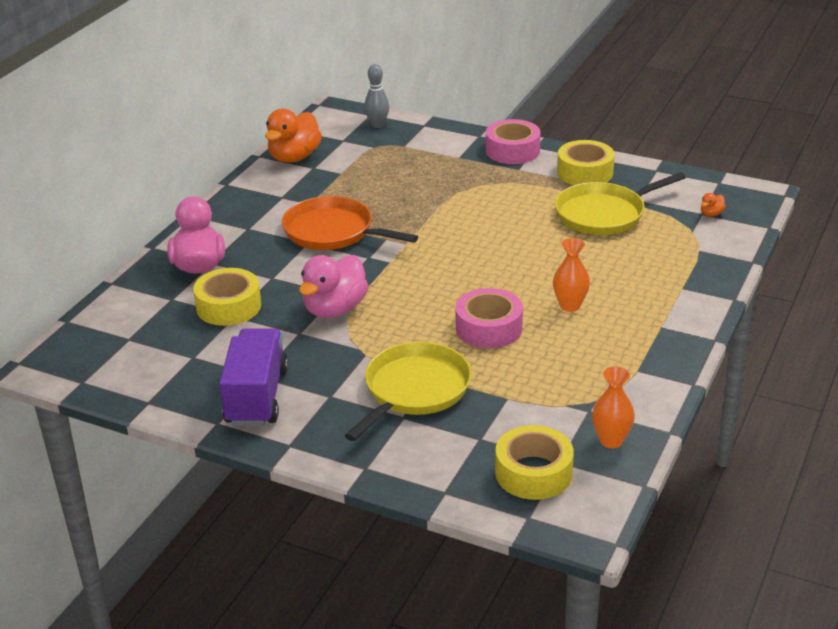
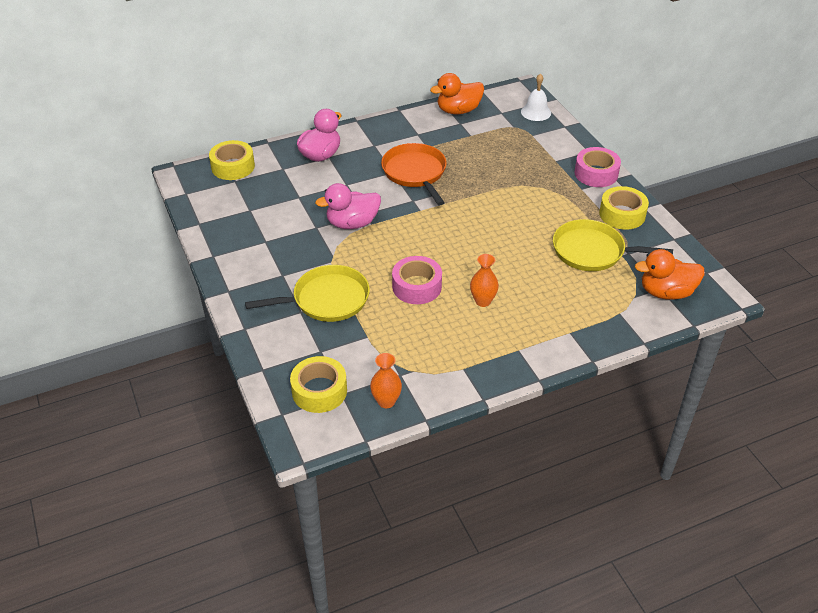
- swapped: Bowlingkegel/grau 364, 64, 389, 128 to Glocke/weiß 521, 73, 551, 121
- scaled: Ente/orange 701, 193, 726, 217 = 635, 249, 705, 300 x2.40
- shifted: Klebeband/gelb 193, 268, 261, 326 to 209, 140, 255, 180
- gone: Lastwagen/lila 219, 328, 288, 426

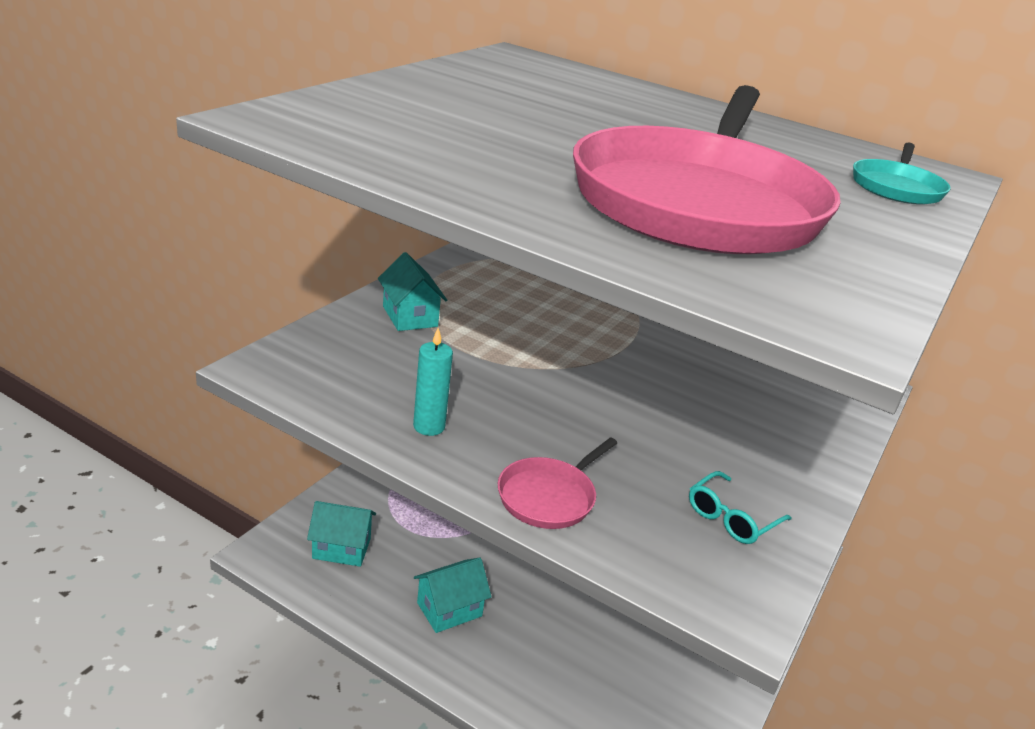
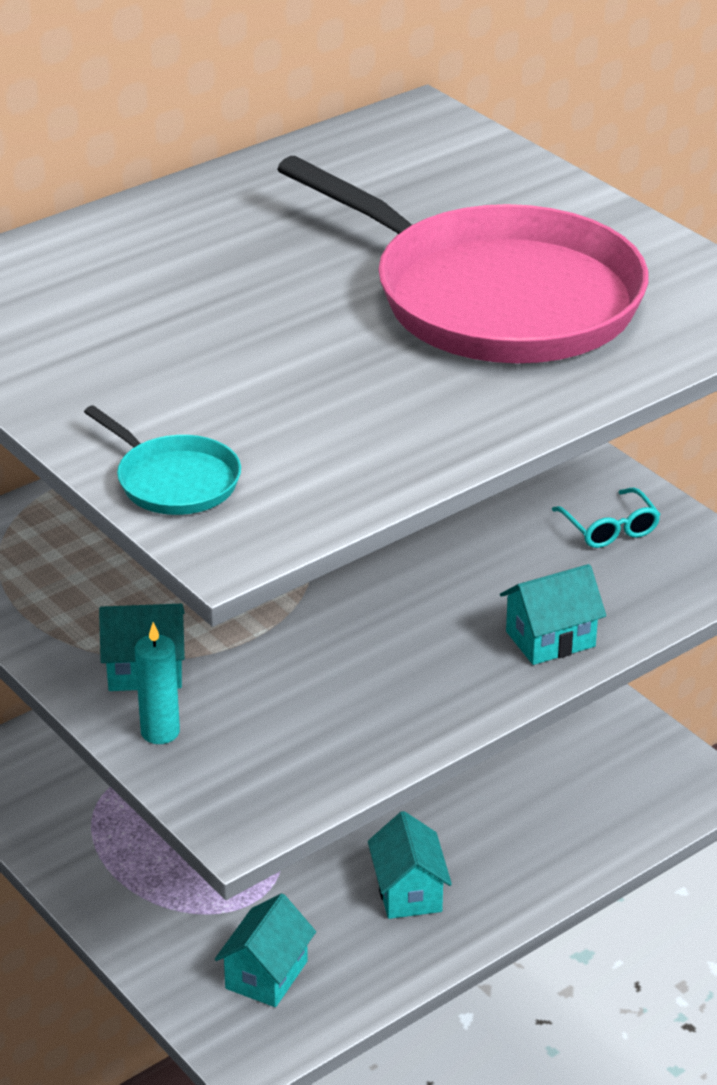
- shifted: Pfanne/türkis 853, 142, 951, 205 to 84, 405, 241, 515
- shifted: Kerze/türkis 413, 328, 453, 436 to 135, 622, 180, 744
- swapped: Pfanne/rosa 498, 437, 617, 529 to Haus/türkis 500, 564, 606, 665

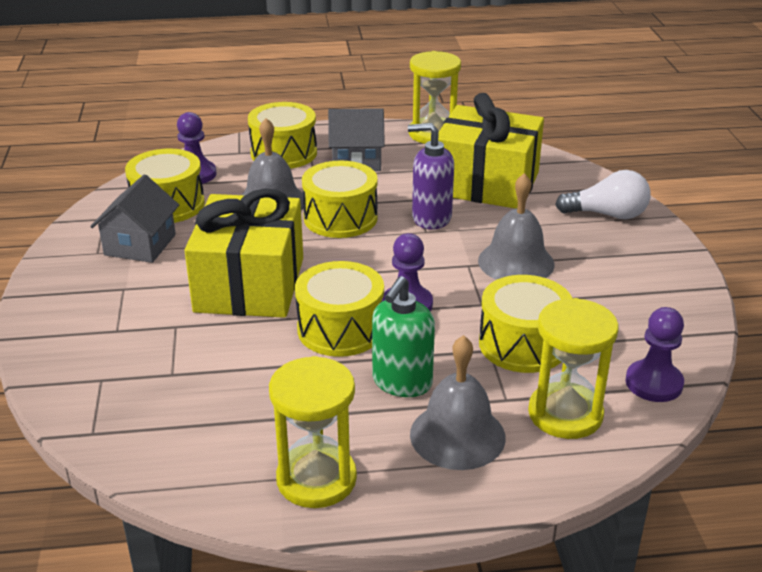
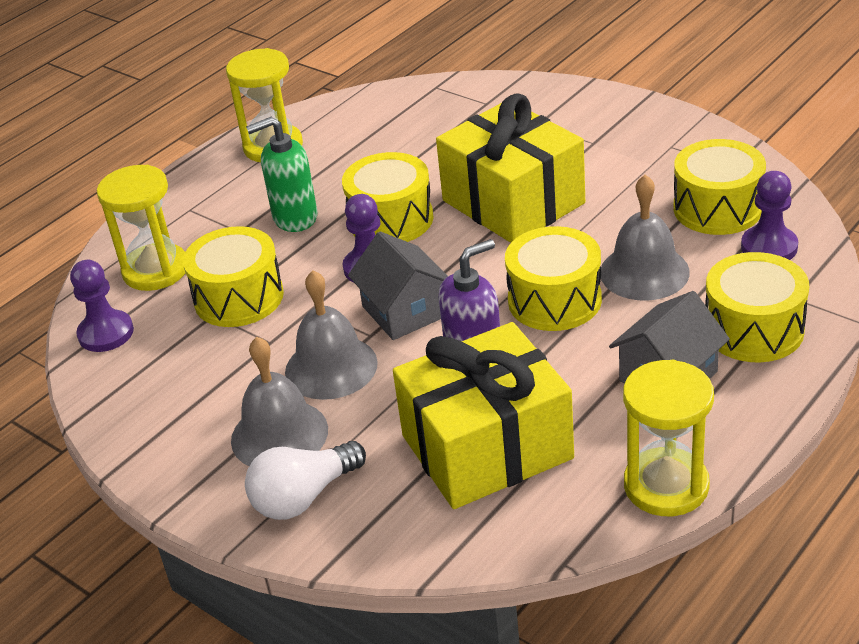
- shifted: Haus/grau 90, 174, 179, 263 to 348, 231, 448, 340
- rotated: Seifenspender/grün 372, 276, 435, 397 = 246, 117, 317, 232 90 degrees counterclockwise
- shifted: Glocke/grau 410, 335, 506, 470 to 231, 337, 328, 466

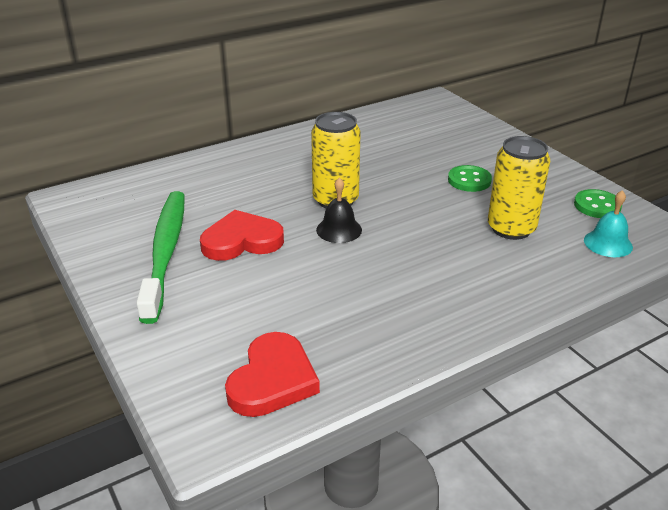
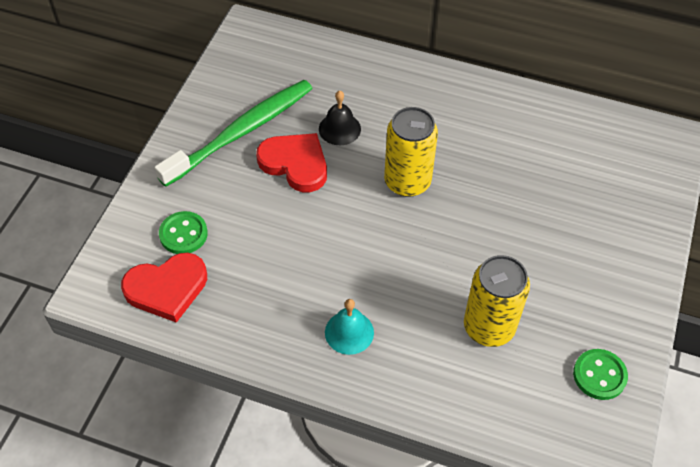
- shifted: Knopf/grün 448, 165, 492, 192 to 159, 211, 208, 254
- shifted: Glocke/schwarz 316, 177, 362, 243 to 319, 91, 361, 145
- shifted: Glocke/türkis 584, 190, 633, 257 to 325, 299, 374, 355

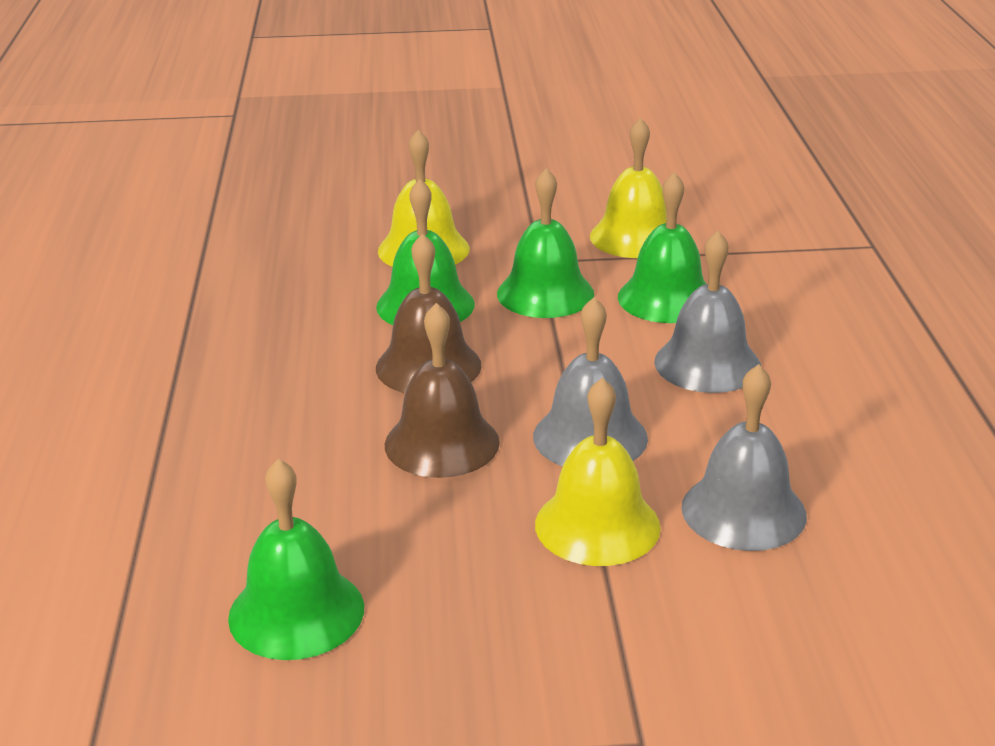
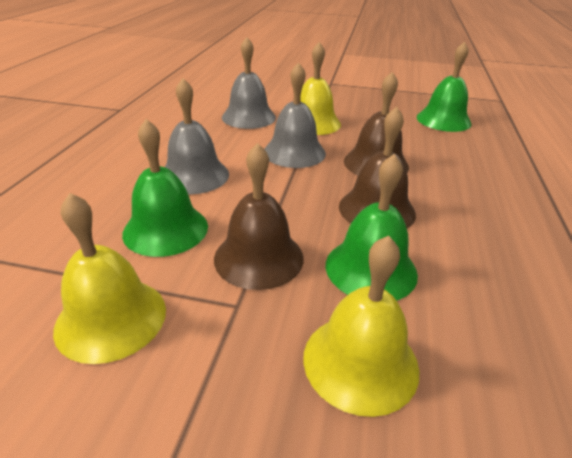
- repainted: Glocke/grün 497, 168, 594, 318 to Glocke/braun 214, 143, 304, 290

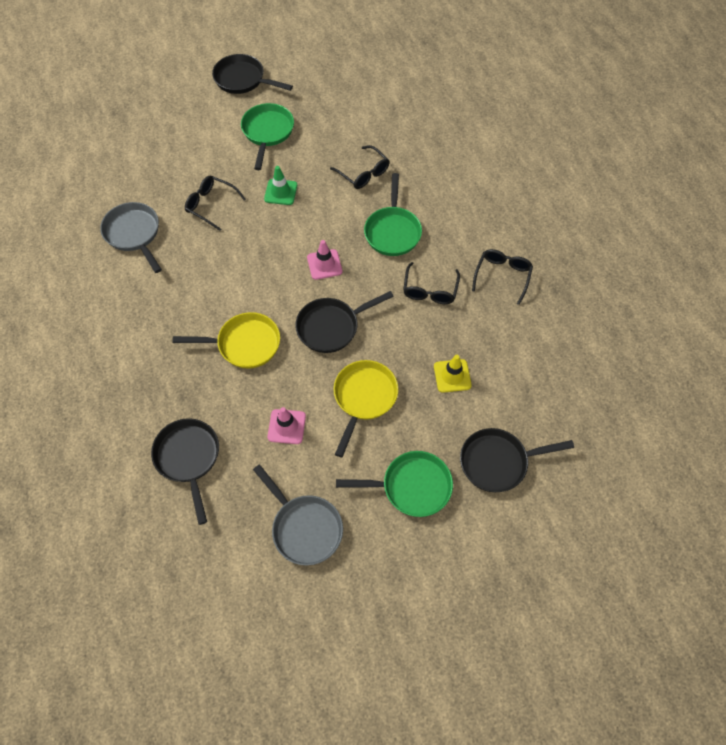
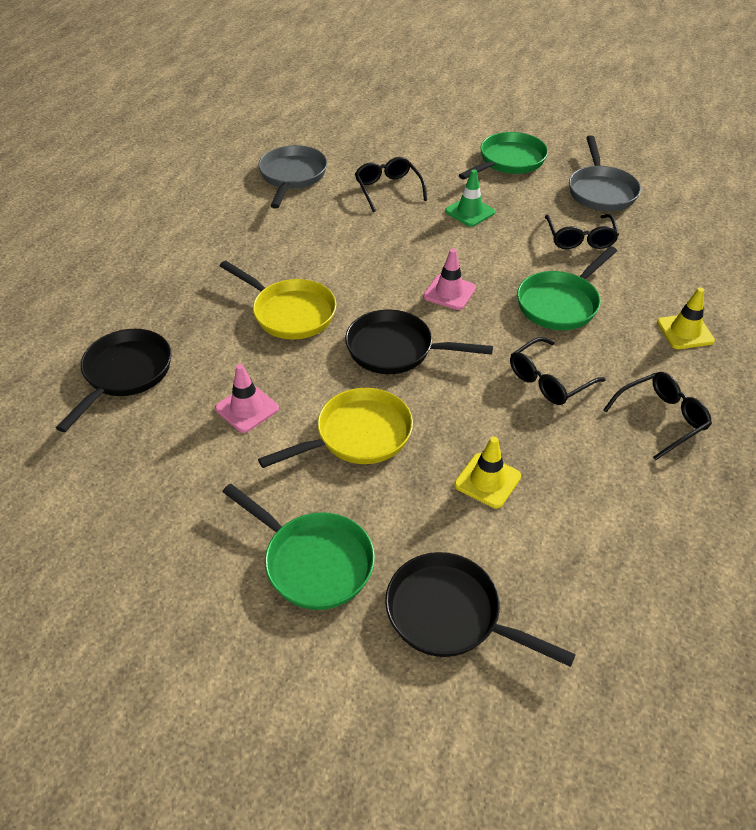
- gone: Pfanne/schwarz 212, 54, 293, 94
- shifted: Pfanne/grau 253, 464, 343, 566 to 569, 135, 641, 212
- new: Leitkegel/gelb 657, 287, 715, 349

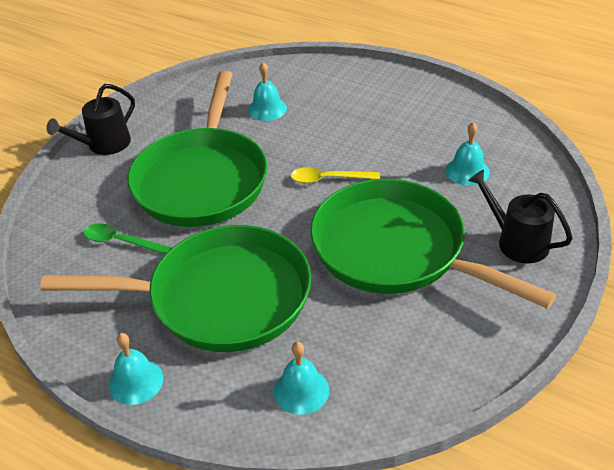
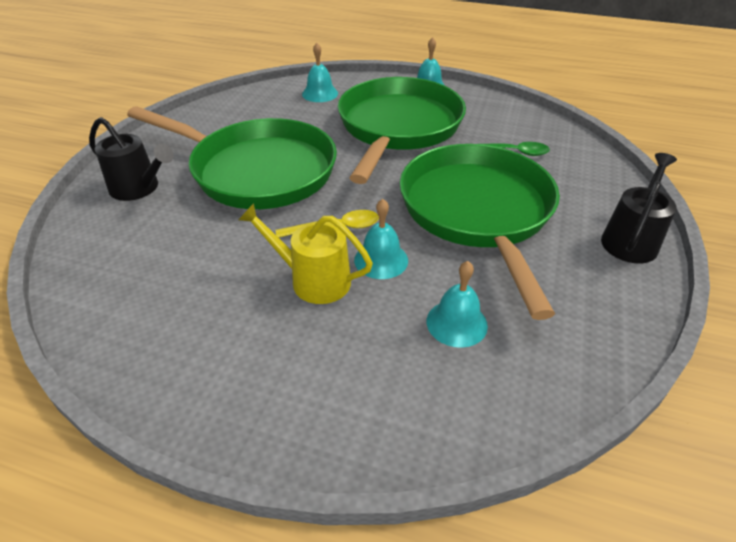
- shifted: Glocke/türkis 446, 122, 490, 186 to 354, 199, 408, 279
- rotated: Pfanne/grün 40, 225, 311, 352 = 338, 77, 466, 184 120 degrees clockwise
- new: Gießkanne/gelb 239, 203, 373, 304

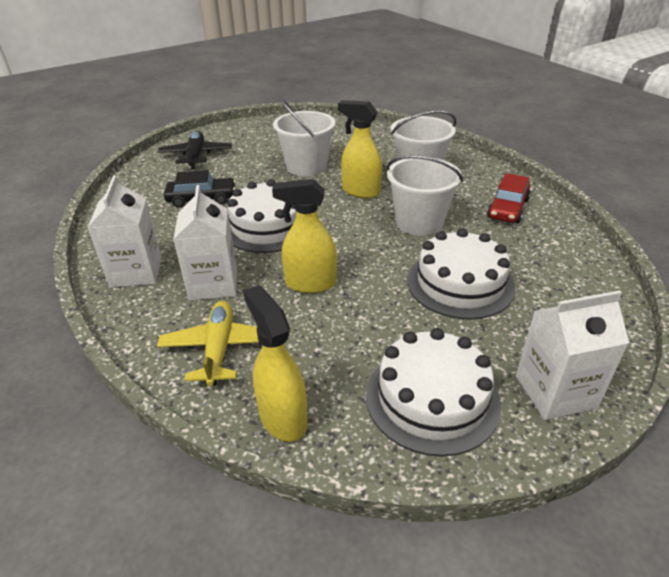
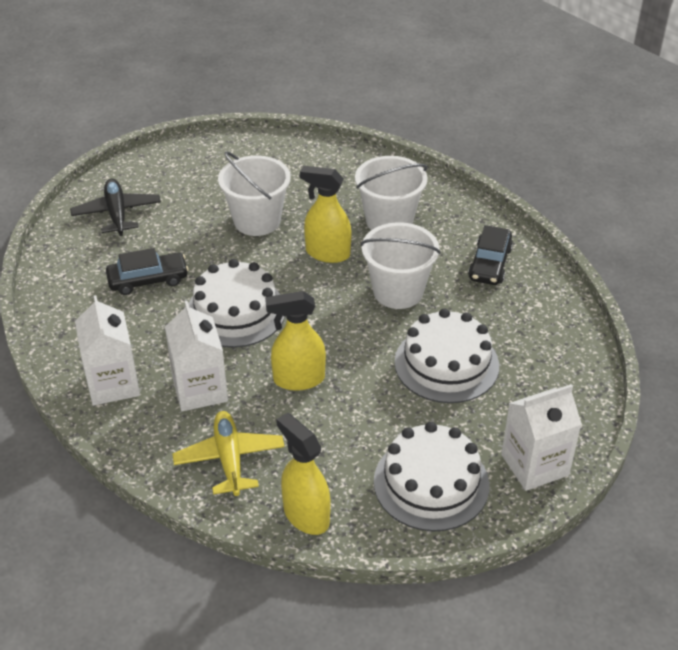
- repainted: Auto/rot 487, 173, 531, 223 to Auto/schwarz 468, 225, 513, 285

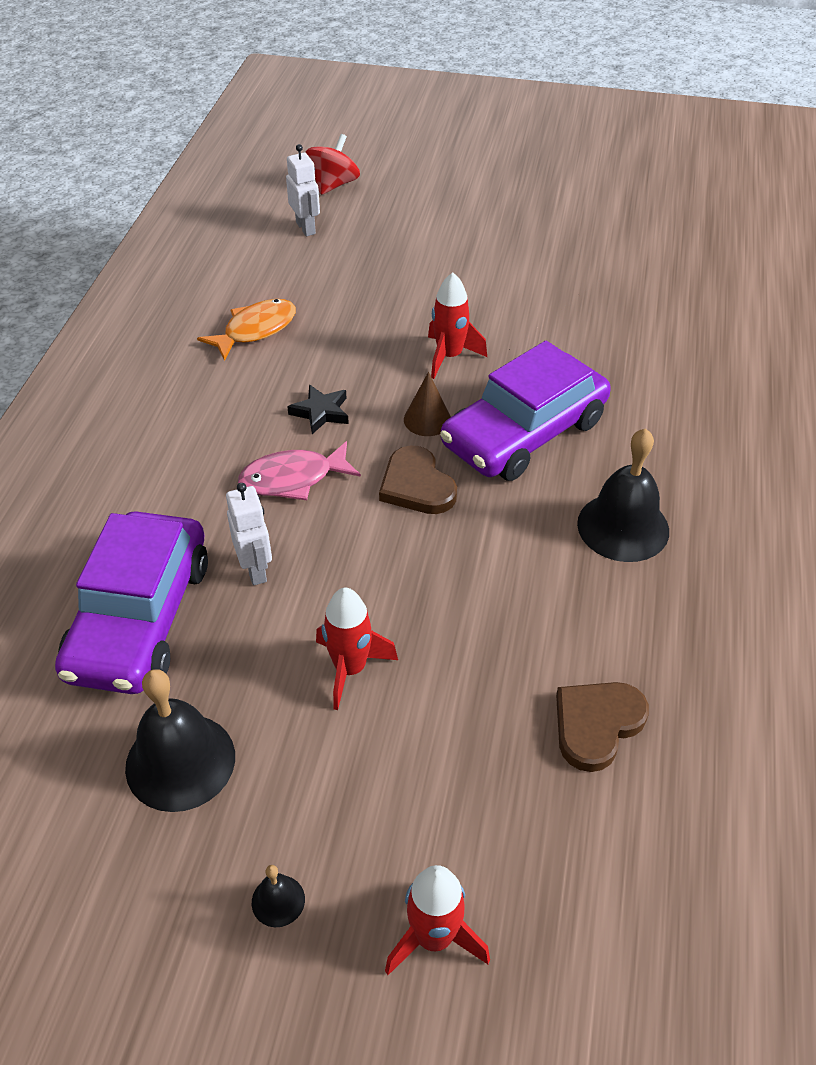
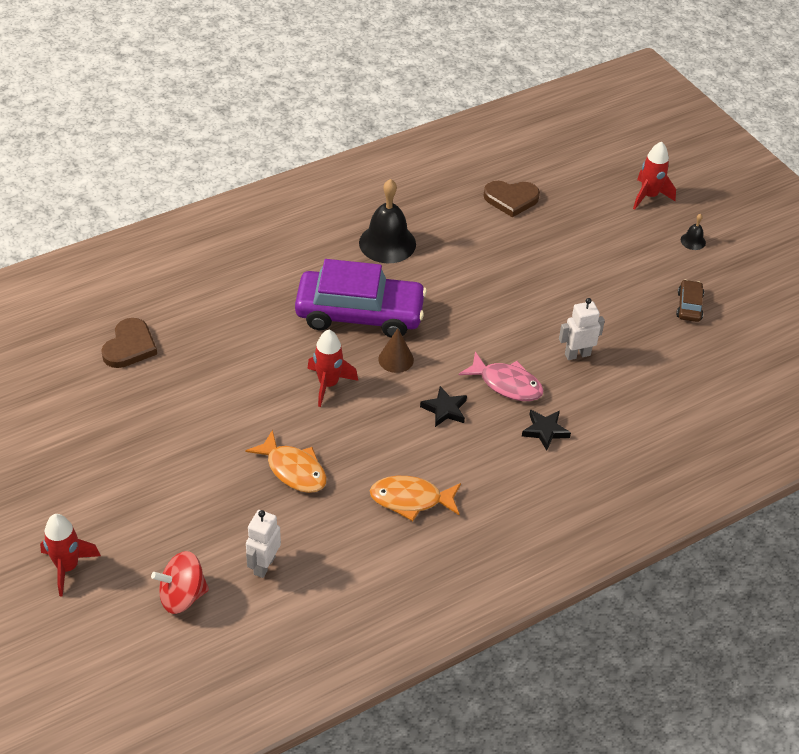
- shifted: Herz/braun 379, 446, 457, 514 to 101, 318, 157, 368
- rotated: Roboter/weiß 226, 483, 272, 585 = 559, 298, 605, 360 45 degrees clockwise
- gone: Auto/lila 55, 511, 208, 694
- shifted: Rakete/rot 316, 587, 398, 710 to 40, 514, 101, 596
- swapped: Glocke/schwarz 125, 669, 235, 812 to Auto/braun 676, 280, 704, 322
- new: Stern/schwarz 522, 410, 571, 451
- new: Fisch/orange 245, 429, 327, 493

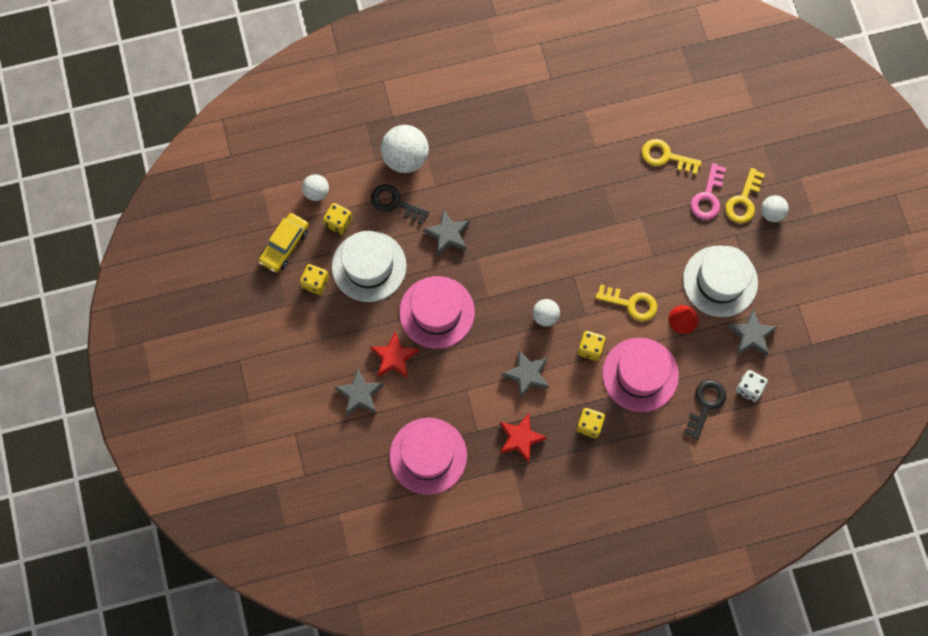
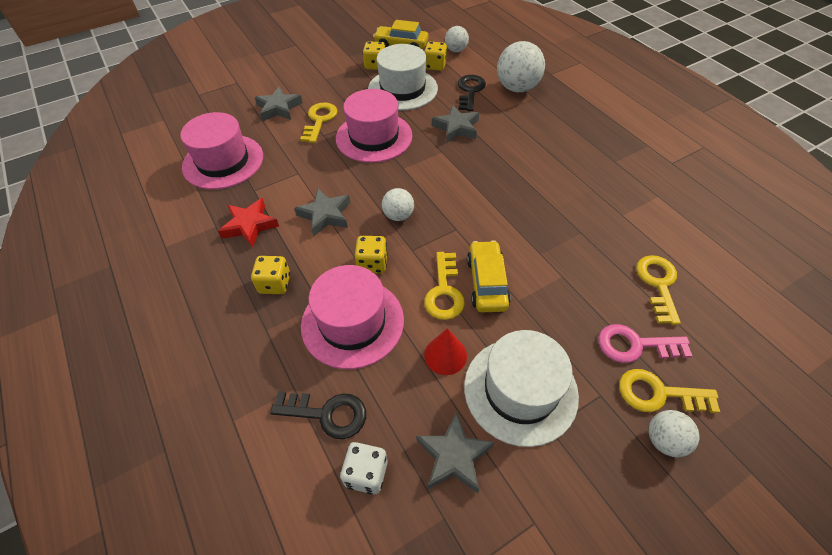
- swapped: Stern/rot 370, 331, 419, 378 to Schlüssel/gelb 300, 103, 338, 143
- new: Auto/gelb 467, 240, 511, 312

